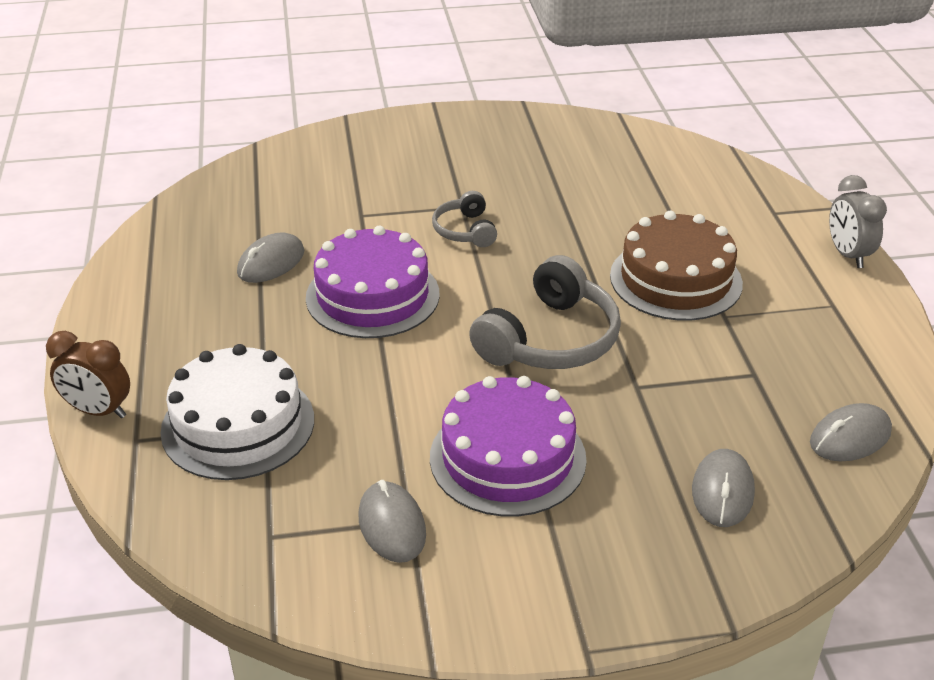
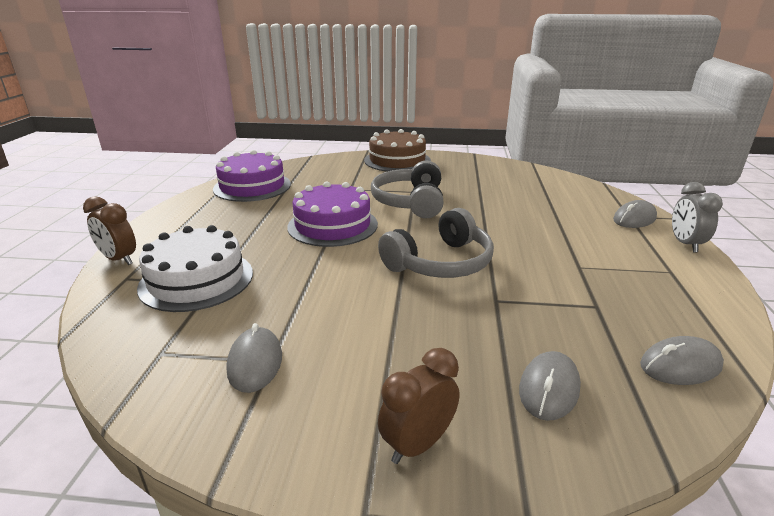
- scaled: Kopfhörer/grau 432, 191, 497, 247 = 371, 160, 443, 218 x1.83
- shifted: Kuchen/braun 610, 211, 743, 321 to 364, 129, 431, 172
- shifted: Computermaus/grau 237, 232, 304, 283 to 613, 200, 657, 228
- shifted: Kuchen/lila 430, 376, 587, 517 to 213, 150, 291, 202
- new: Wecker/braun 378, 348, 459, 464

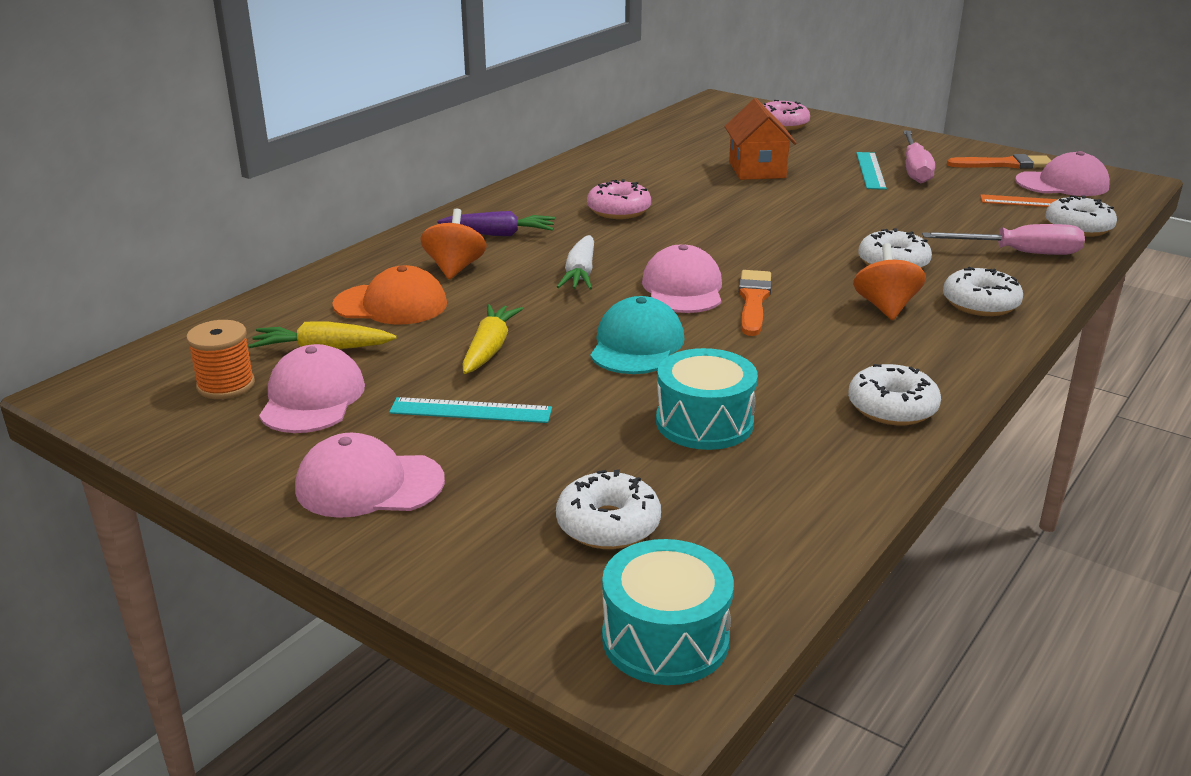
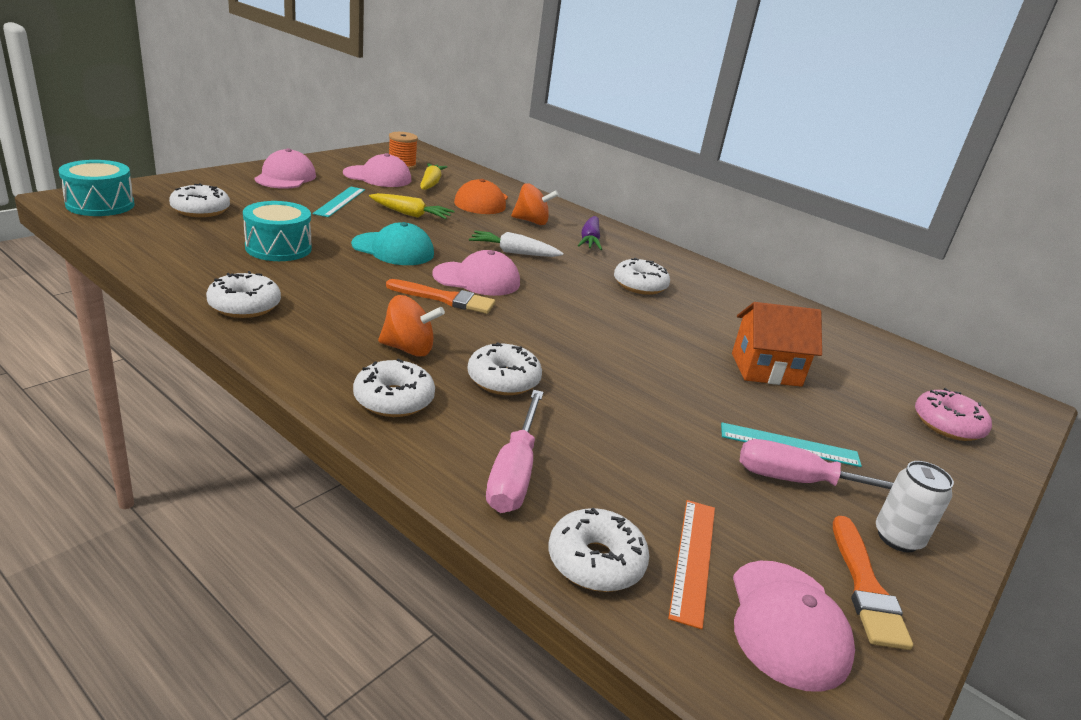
- repainted: Donut/rosa 587, 179, 651, 219 to Donut/weiß 614, 258, 670, 295
- new: Dose/weiß 876, 461, 954, 552

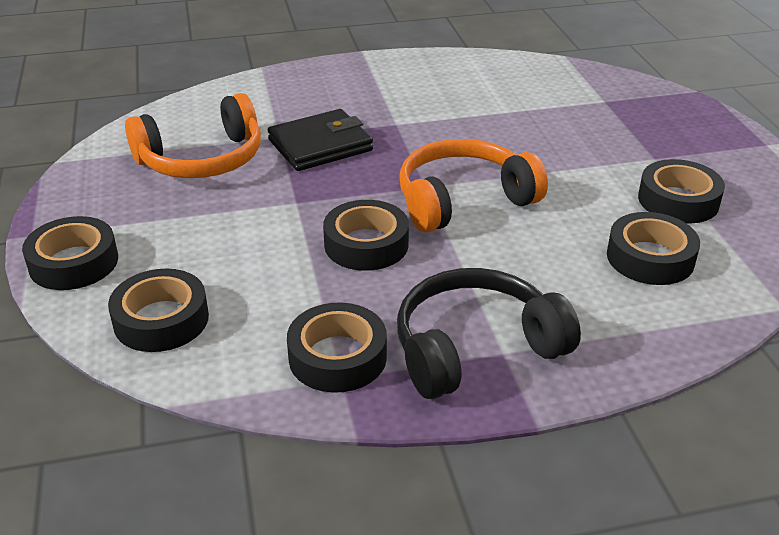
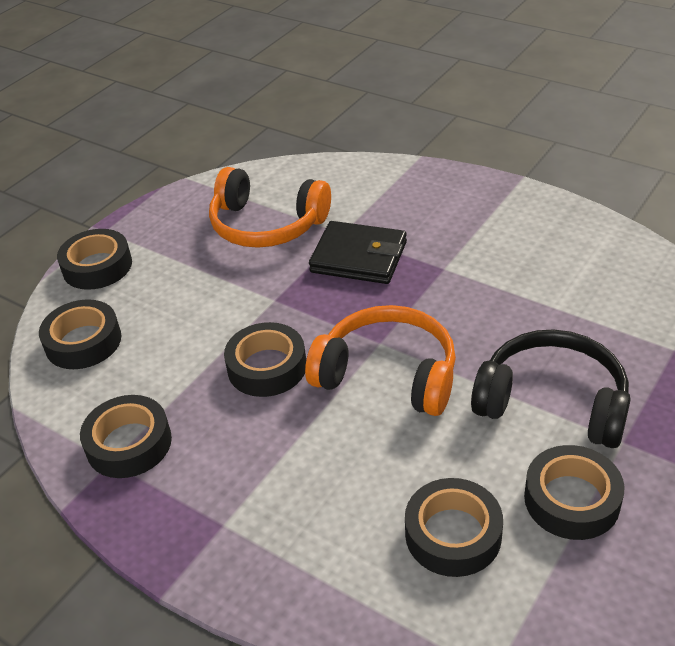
- shifted: Kopfhörer/schwarz 397, 268, 581, 399 to 471, 329, 631, 448

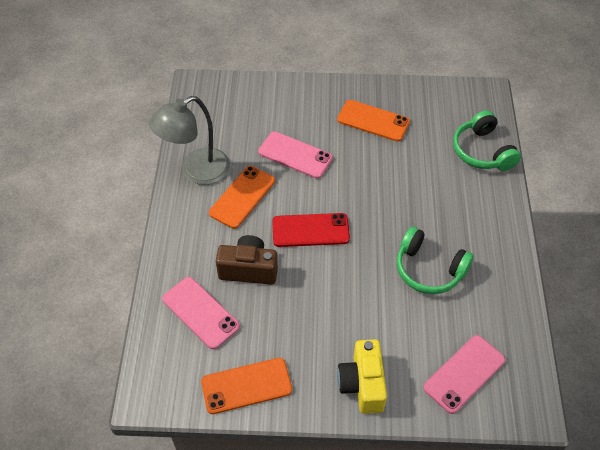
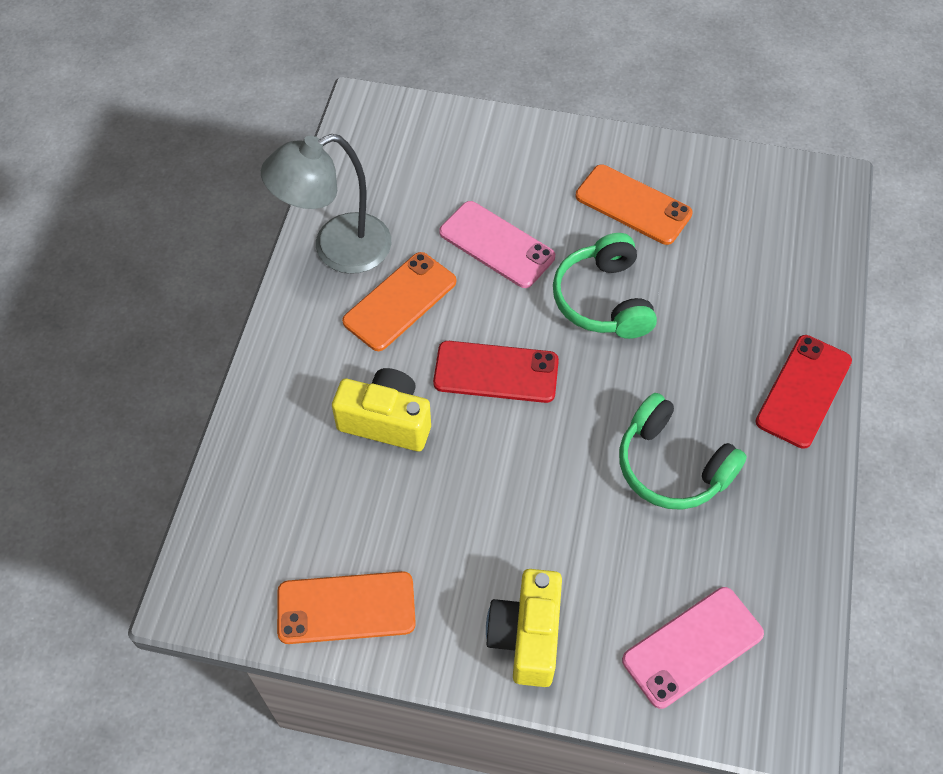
- shifted: Kopfhörer/grün 453, 110, 521, 171 to 553, 233, 657, 339
- repainted: Kamera/braun 216, 235, 278, 285 to Kamera/gelb 332, 368, 431, 451
- gone: Handy/rosa 162, 277, 240, 349
- new: Handy/rot 756, 335, 852, 449

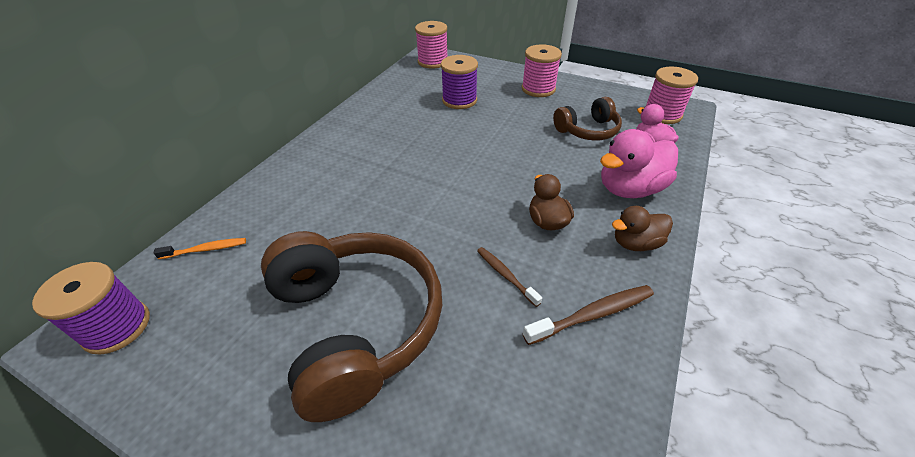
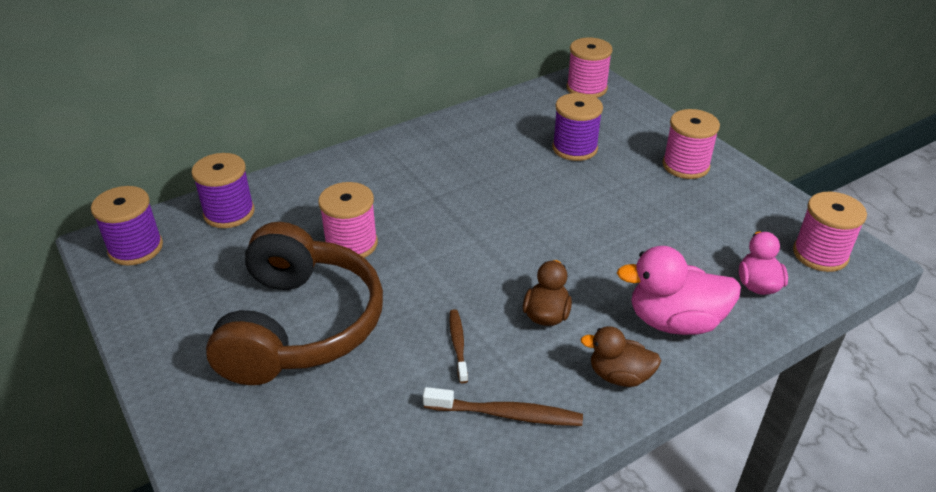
- gone: Kopfhörer/braun 553, 97, 622, 140
- swapped: Zahnbürste/orange 153, 238, 246, 259 to Garnrolle/lila 191, 153, 255, 228
- new: Garnrolle/rosa 318, 182, 378, 258

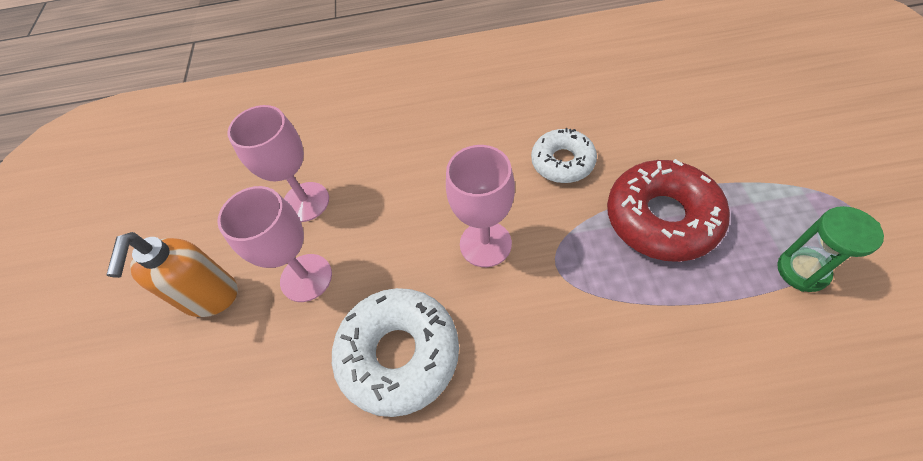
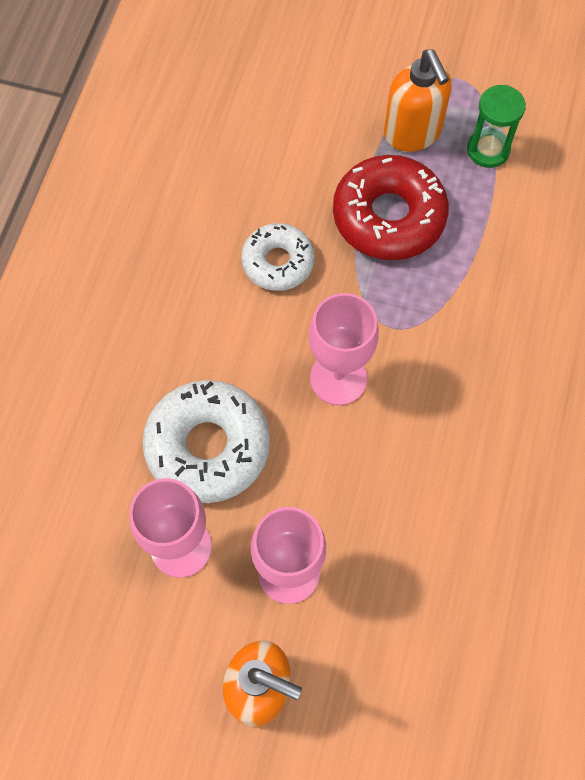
- shifted: Donut/weiß 332, 288, 459, 417 to 142, 380, 270, 503
- new: Seifenspender/orange 384, 50, 452, 152

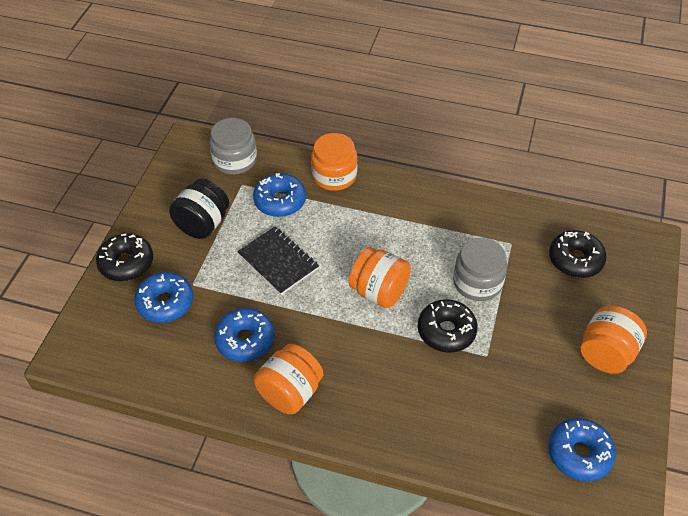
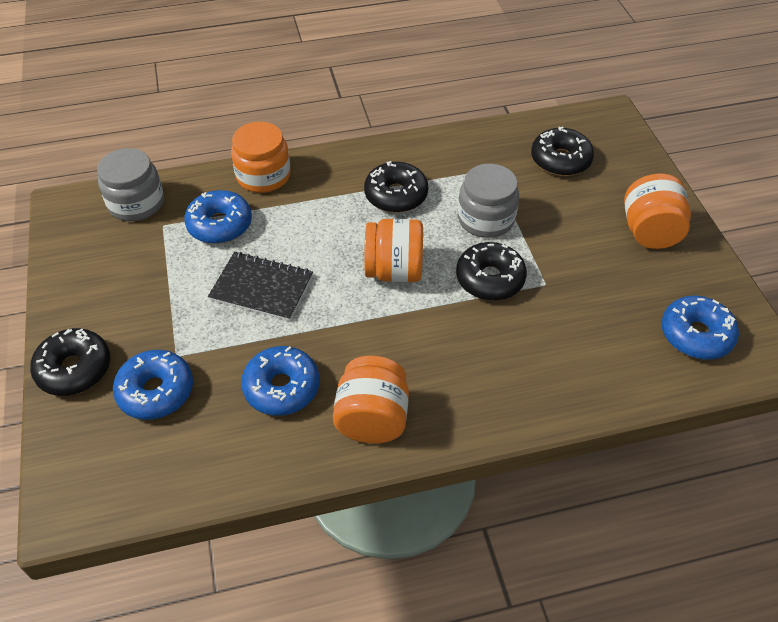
- gone: Einmachglas/schwarz 169, 179, 229, 239
- new: Donut/schwarz 364, 161, 428, 213

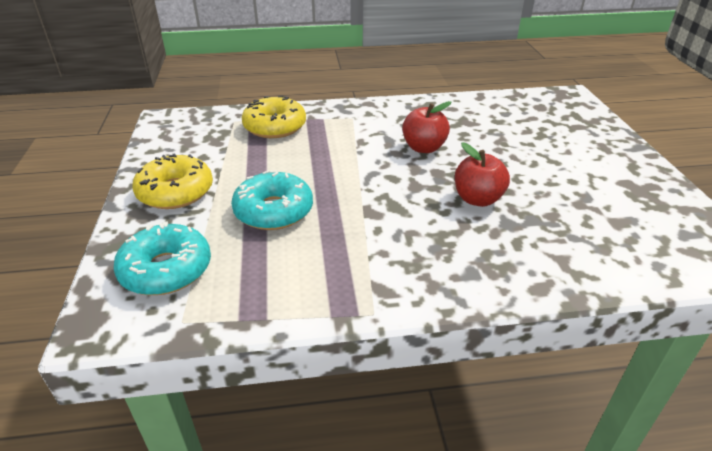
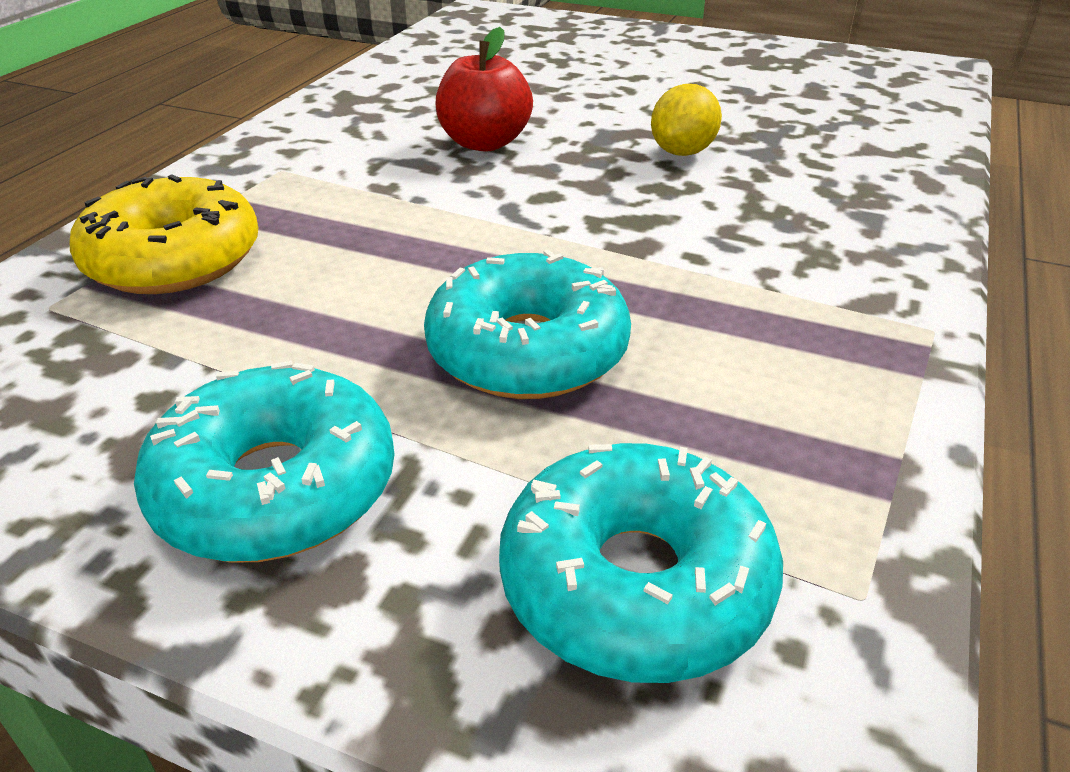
- swapped: Apfel/rot 455, 143, 510, 207 to Zitrone/gelb 651, 84, 722, 156
- repainted: Donut/gelb 132, 153, 213, 209 to Donut/türkis 134, 361, 395, 563

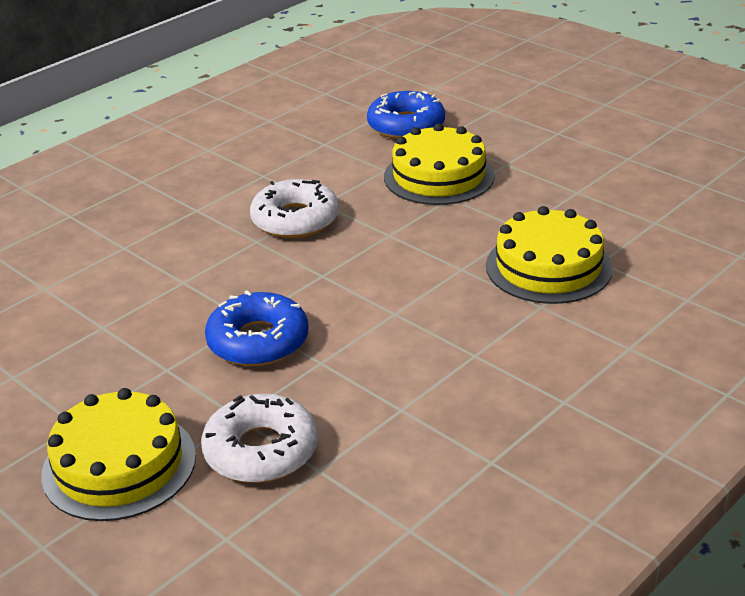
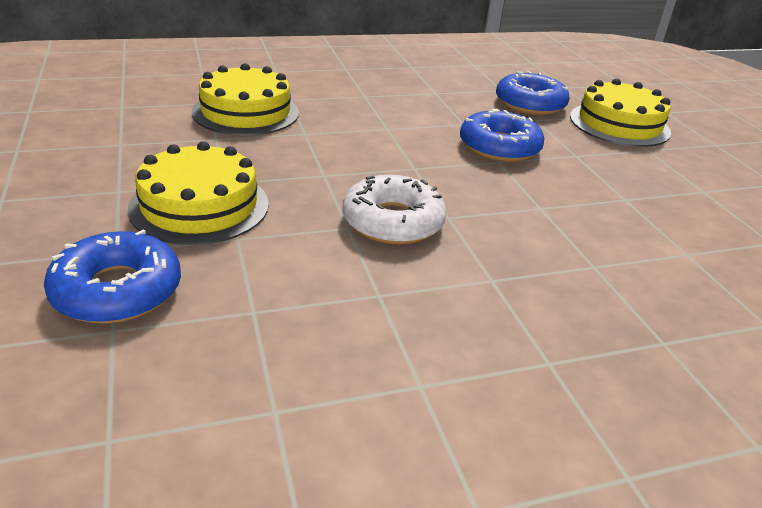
- repainted: Donut/weiß 201, 394, 318, 483 to Donut/blau 496, 71, 570, 115

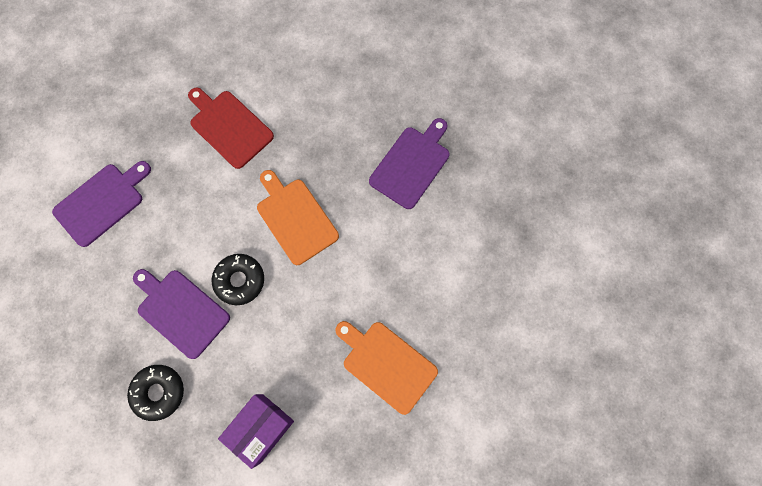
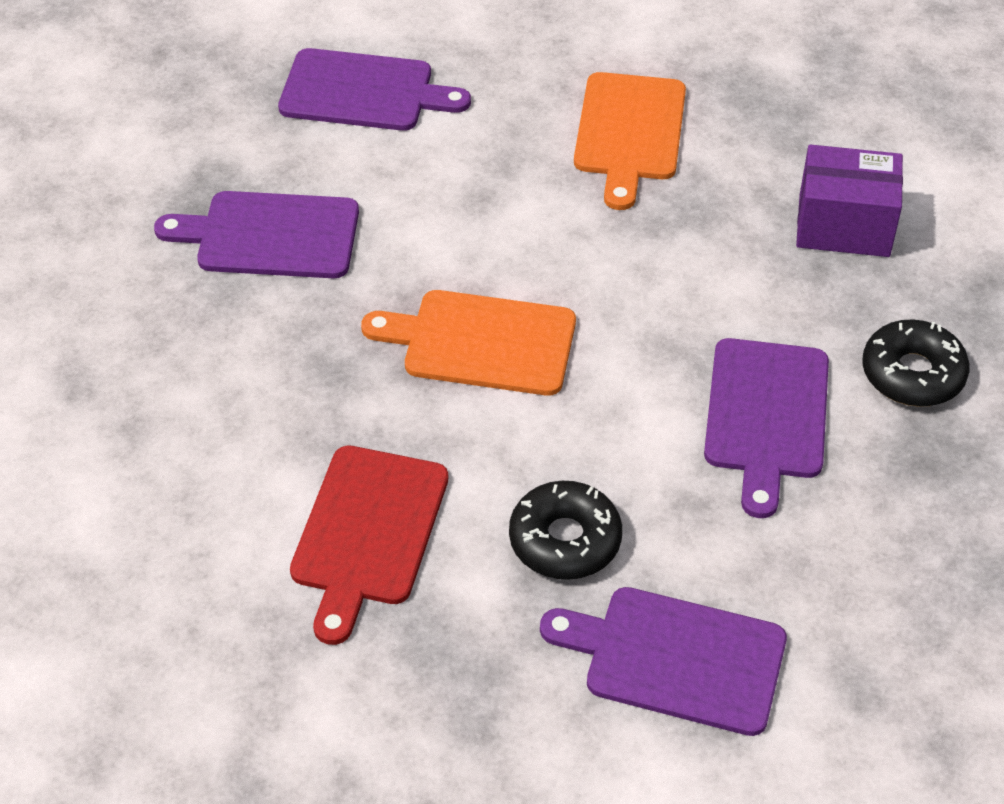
- rotated: Schneidebrett/orange 257, 170, 339, 265 = 361, 290, 576, 396 75 degrees clockwise
- shifted: Donut/schwarz 212, 254, 264, 305 to 509, 481, 622, 580
- new: Schneidebrett/lila 278, 48, 471, 131

